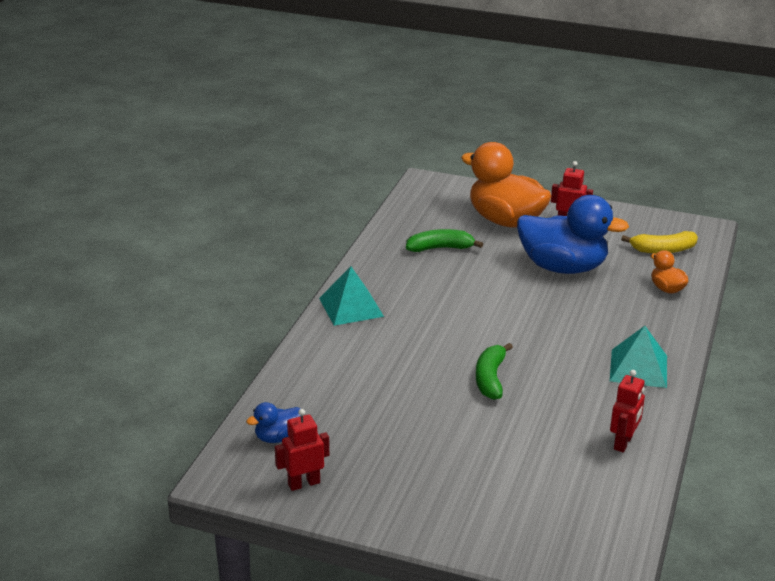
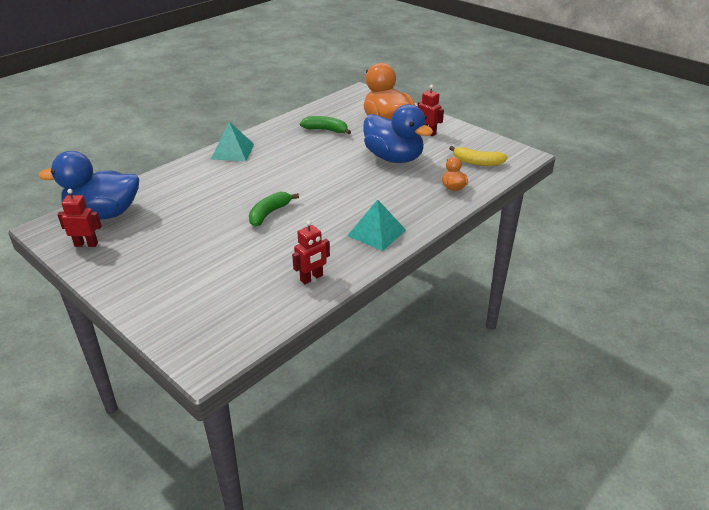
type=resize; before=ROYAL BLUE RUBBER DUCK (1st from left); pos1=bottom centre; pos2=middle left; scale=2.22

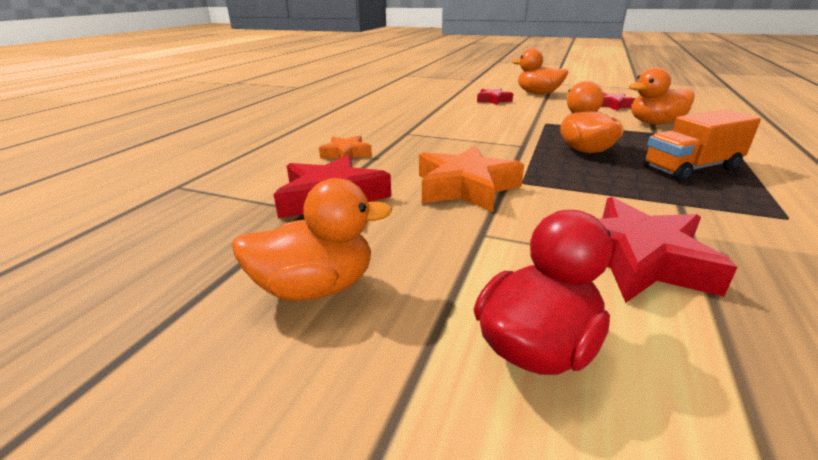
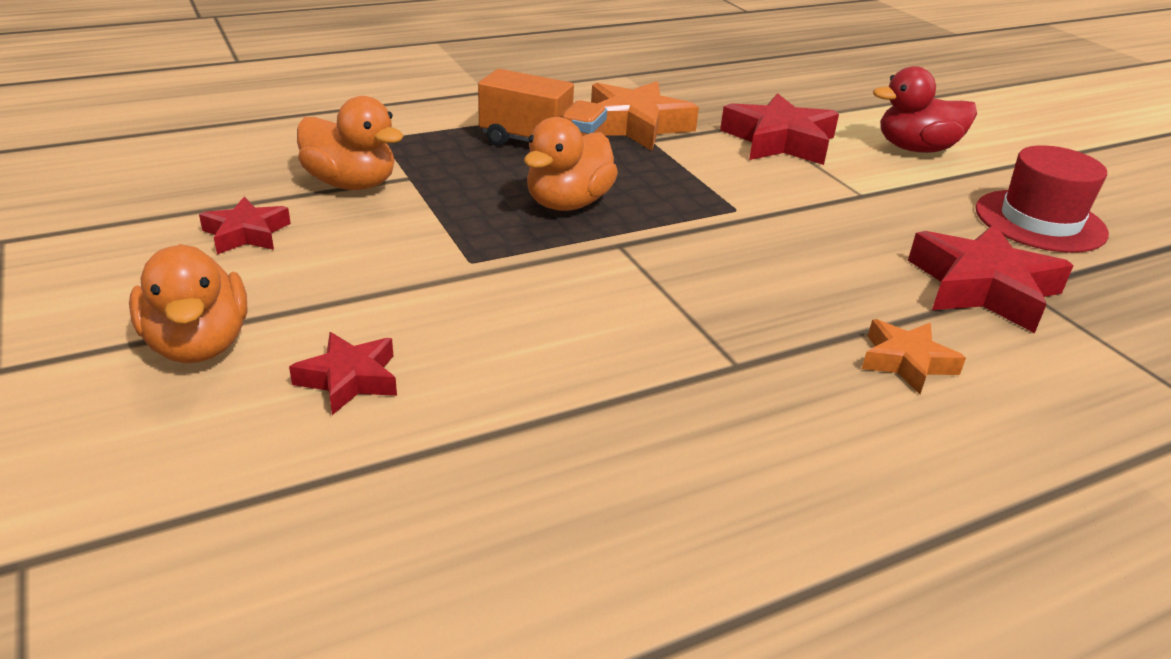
type=move; before=ORANGE-COLOURED FIVE-POINTED STAR (2nd from left in the first image); after=ORANGE-COLOURED FIVE-POINTED STAR (1st from left); pos1=centre; pos2=top centre
type=replace; before=ORANGE-COLOURED RUBBER DUCK (1st from left); after=CRIMSON TOP HAT; pos1=centre; pos2=top right

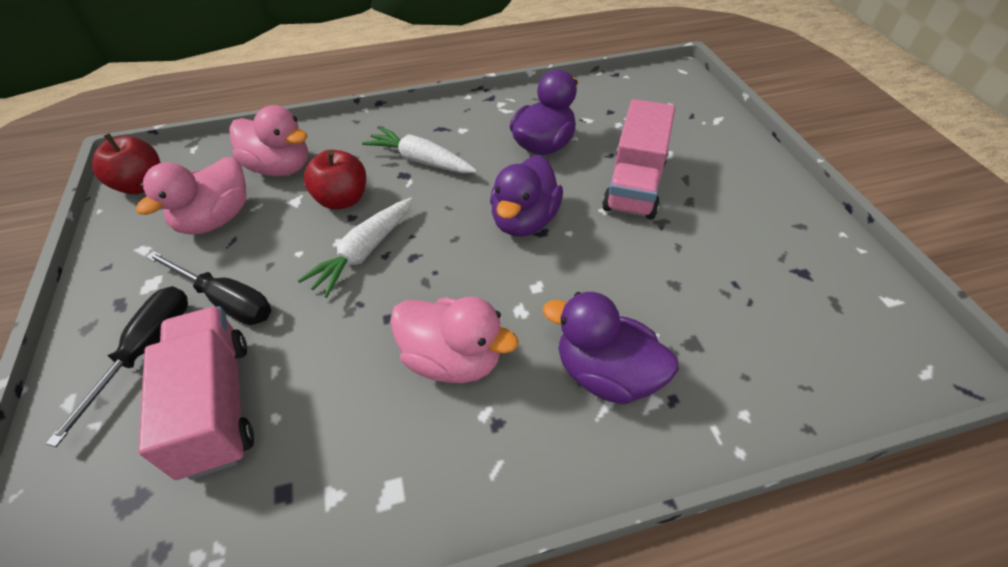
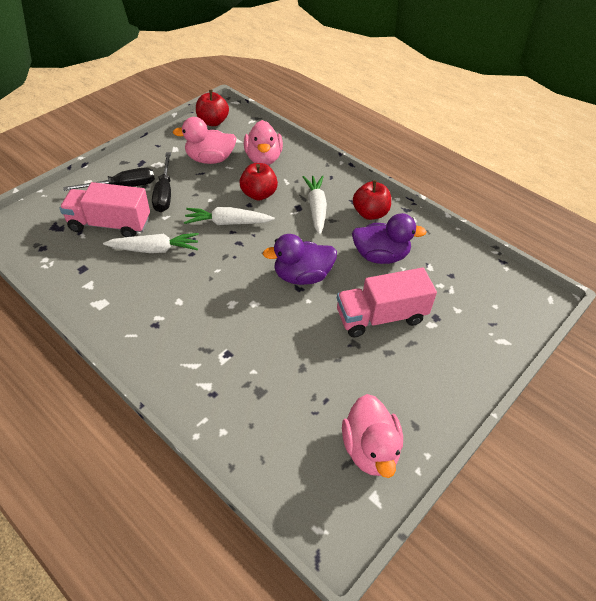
type=delete; before=PURPLE RUBBER DUCK (3rd from left); pos1=centre
type=insert; after=PURE WHITE TOY CARROT (1st from left); pos2=middle left
type=insert; after=CRIMSON TOY APPLE (3rd from left); pos2=top centre
type=move; before=ROSY RUBBER DUCK (3rd from left); pos1=centre; pos2=bottom centre
type=rotate; before=ROSY TRUCK (1st from left); pos1=bottom left; pos2=middle left; turn=-120

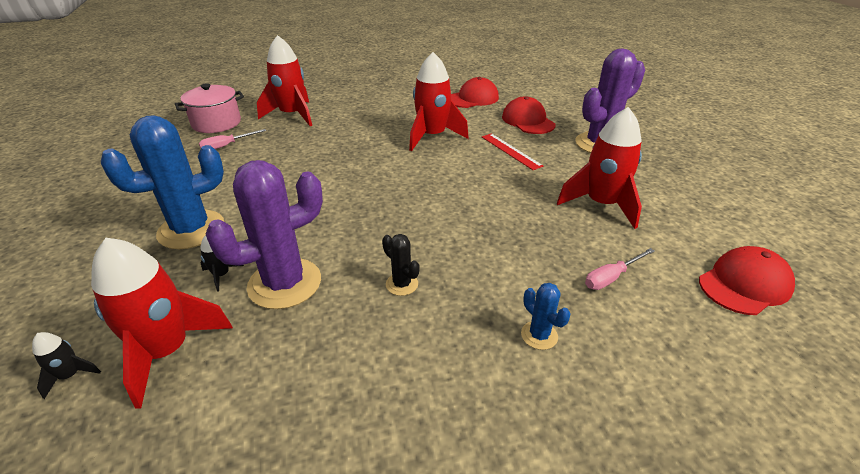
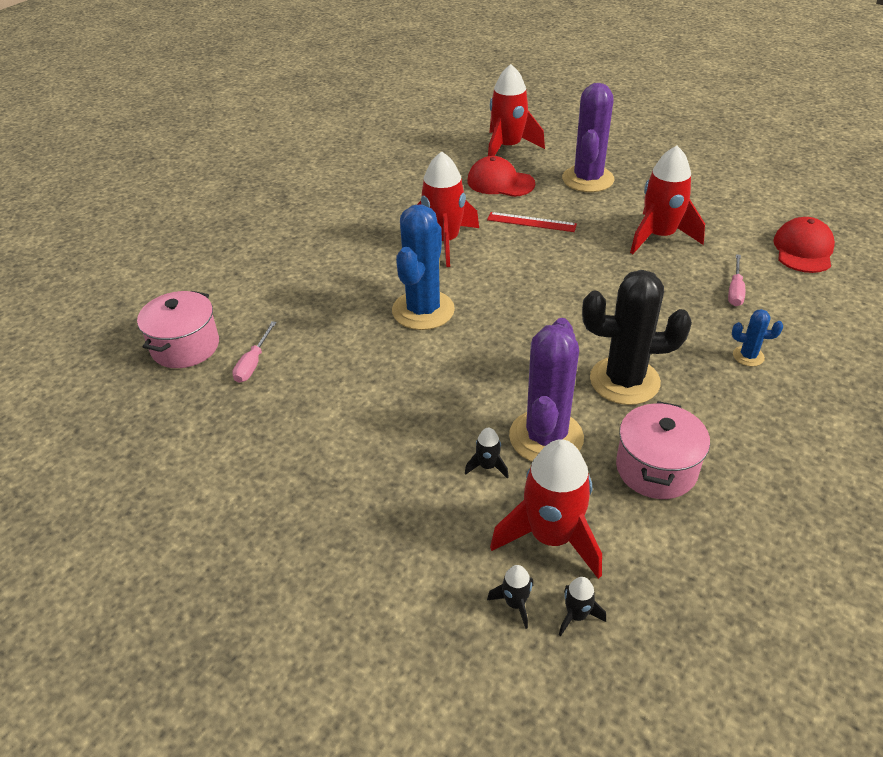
type=delete; before=CRIMSON BASEBALL CAP (1st from left); pos1=top centre
type=insert; after=EBONY SPACESHIP (3rd from left); pos2=bottom centre
type=insert; after=ROSY STOCKPOT (2nd from left); pos2=middle right
type=move; before=ROYAL BLUE SAGUARO CACTUS (1st from left); pos1=middle left; pos2=centre
type=move; before=CRIMSON SPACESHIP (2nd from left); pos1=top left; pos2=top centre
type=resize; before=EBONY SAGUARO CACTUS; pos1=centre; pos2=middle right; scale=2.22

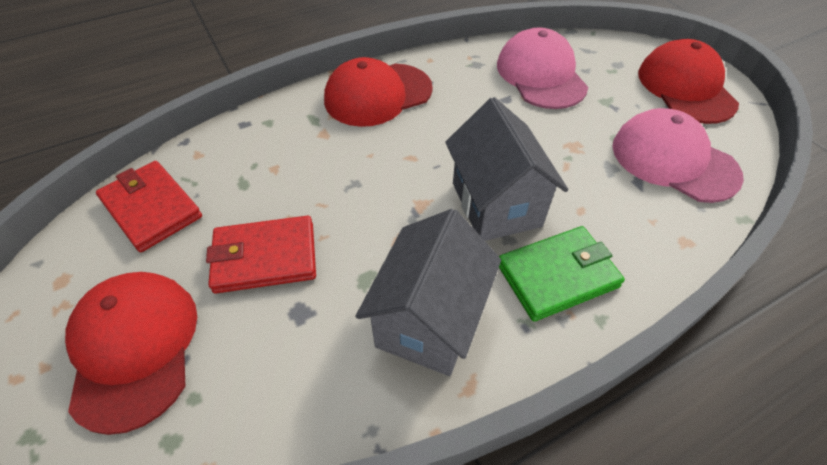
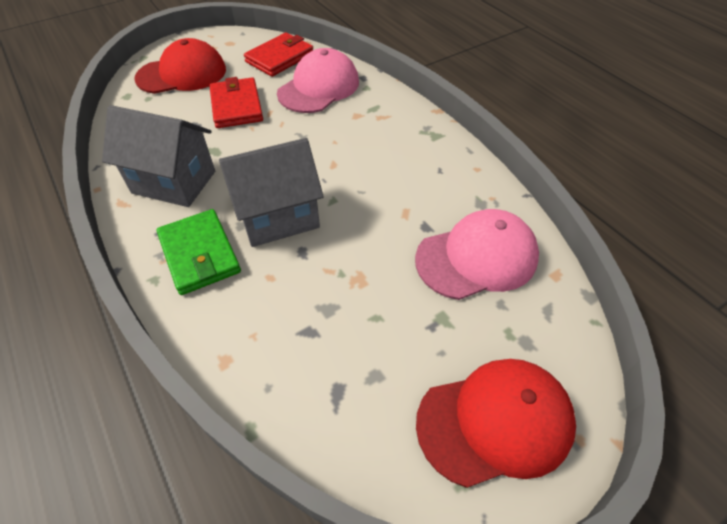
type=delete; before=CRIMSON BASEBALL CAP (2nd from left); pos1=top centre
type=move; before=ROSY BASEBALL CAP (2nd from left in the first image); after=ROSY BASEBALL CAP (1st from left); pos1=middle right; pos2=top centre

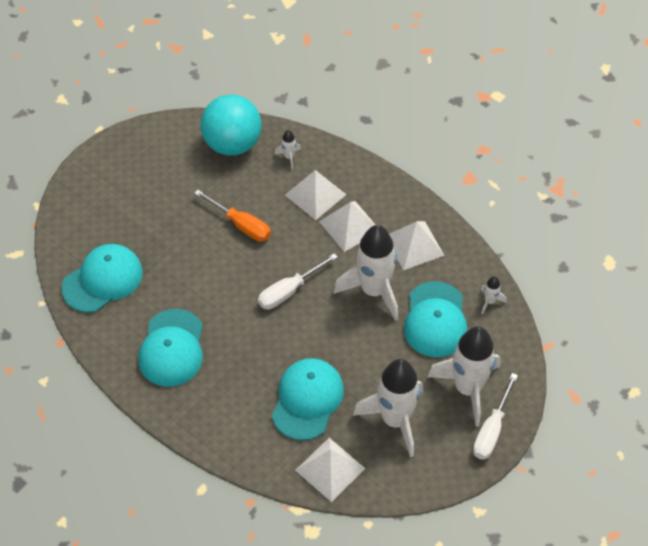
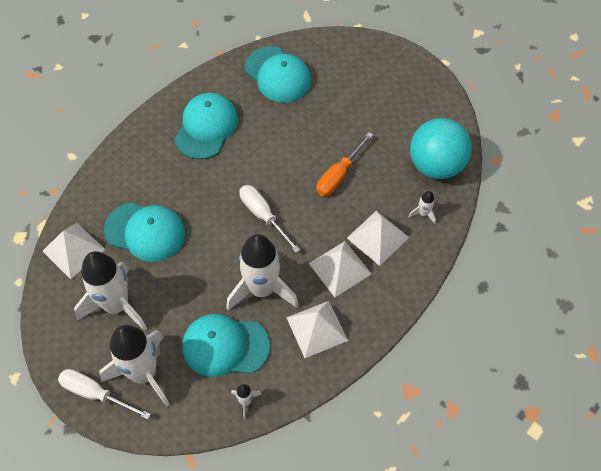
type=rotate; before=AQUA BASEBALL CAP (2nd from left); pos1=middle left; pos2=top centre; turn=105

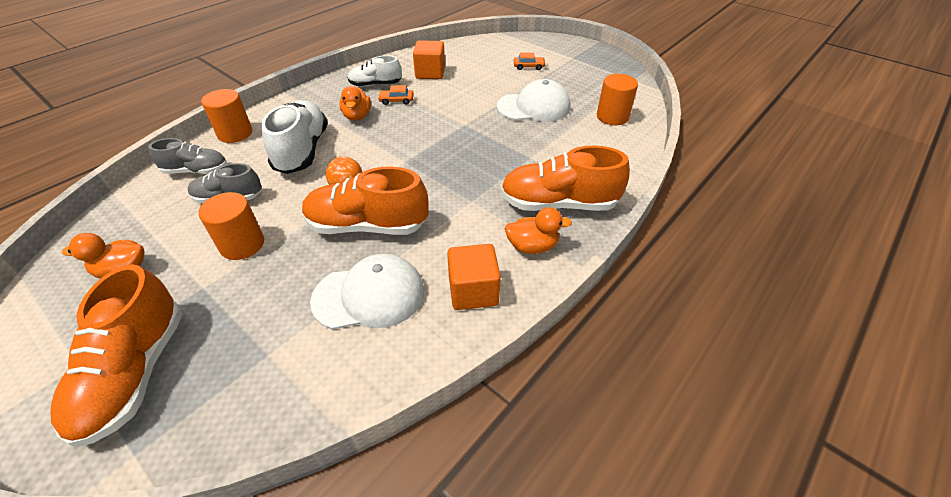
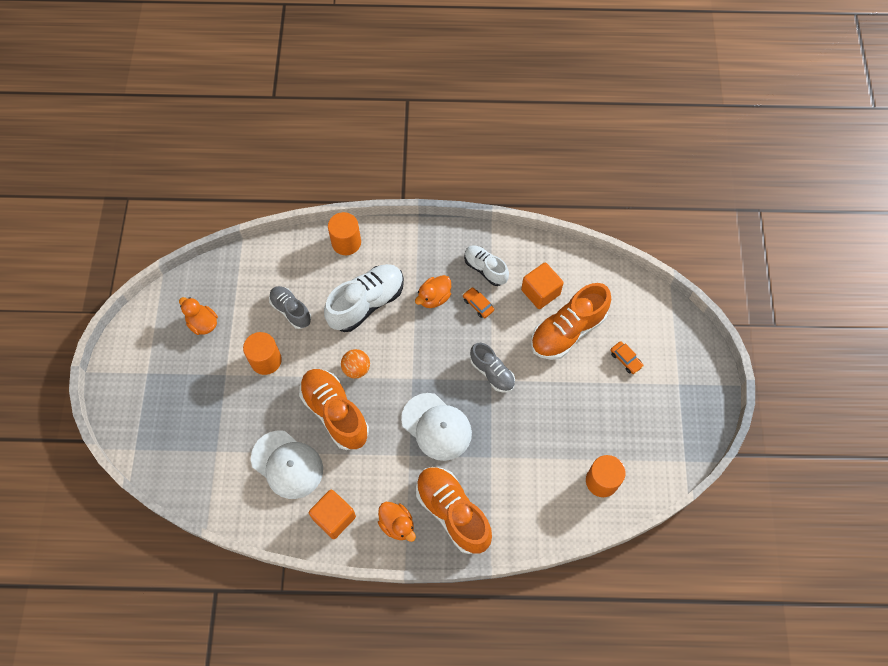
type=move; before=ORANGE-COLOURED SNEAKER (1st from left in the first image); after=ORANGE-COLOURED SNEAKER (3rd from left); pos1=bottom left; pos2=centre
type=move; before=GREY SNEAKER (1st from left in the first image); after=GREY SNEAKER (2nd from left); pos1=top left; pos2=centre
type=move; before=PURE WHITE BASEBALL CAP (2nd from left); pos1=top centre; pos2=centre

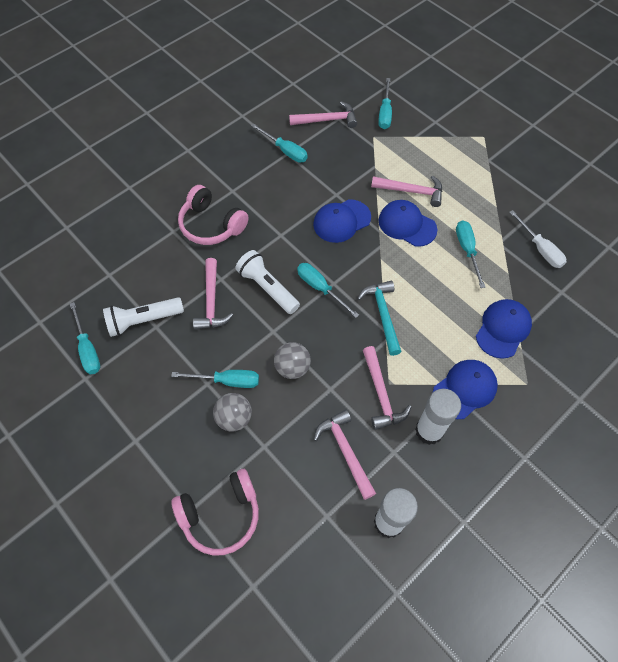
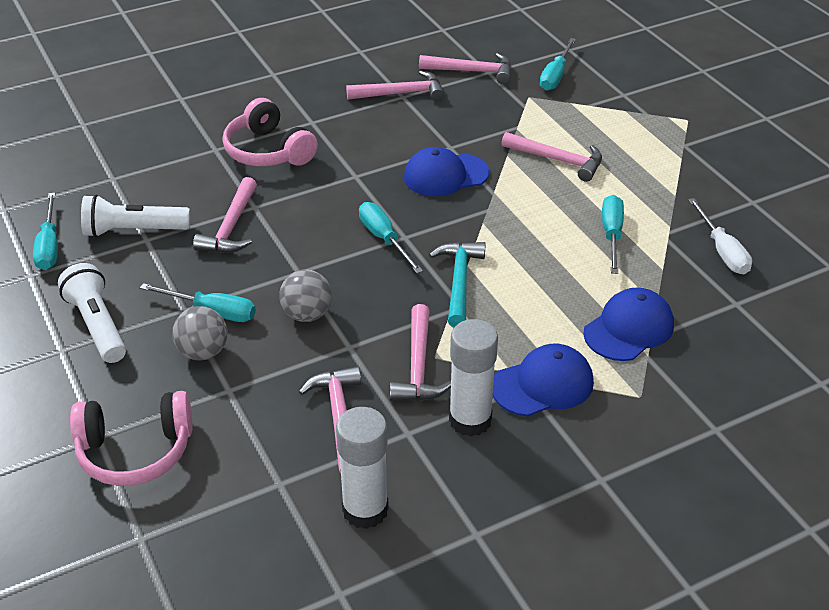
type=delete; before=ROYAL BLUE BASEBALL CAP (2nd from left); pos1=centre
type=move; before=PURE WHITE FLASHLIGHT (2nd from left in the first image); after=PURE WHITE FLASHLIGHT (1st from left); pos1=centre; pos2=middle left
type=replace; before=AQUA HAND SCREWDRIVER (3rd from left); after=ROSY CARPENTER'S HAMMER (3rd from left); pos1=top centre; pos2=top centre

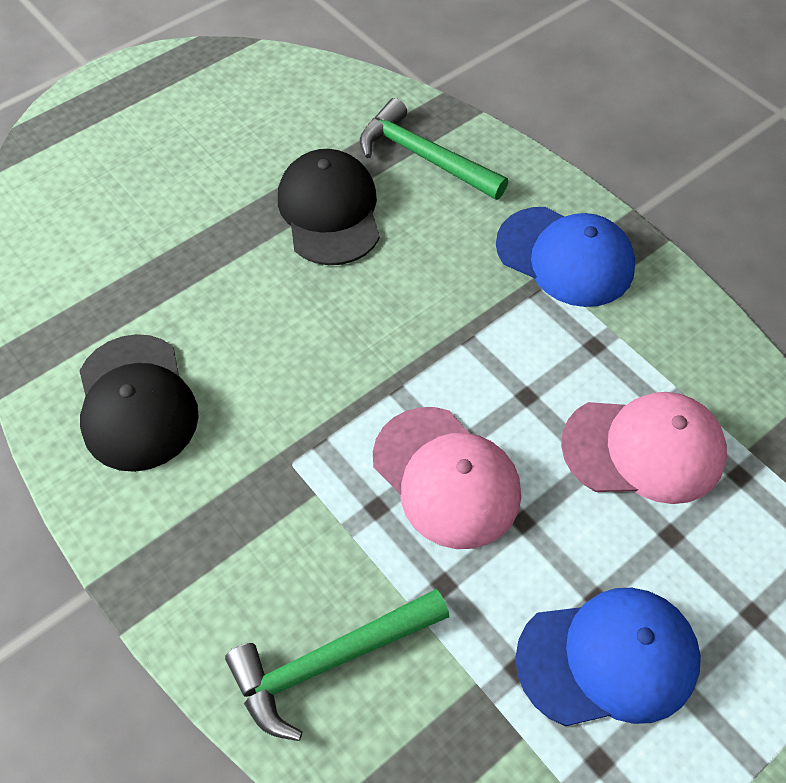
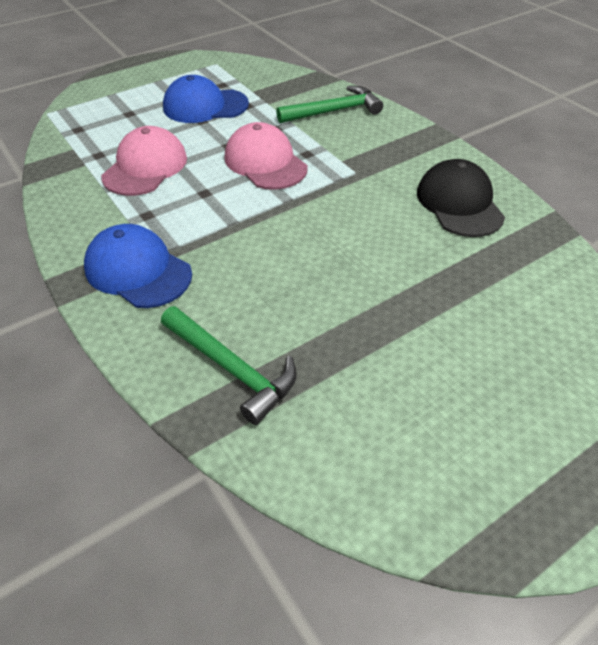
type=delete; before=EBONY BASEBALL CAP (2nd from left); pos1=top centre
type=rotate; before=ROSY BASEBALL CAP (2nd from left in the first image); pos1=middle right; pos2=top left; turn=105

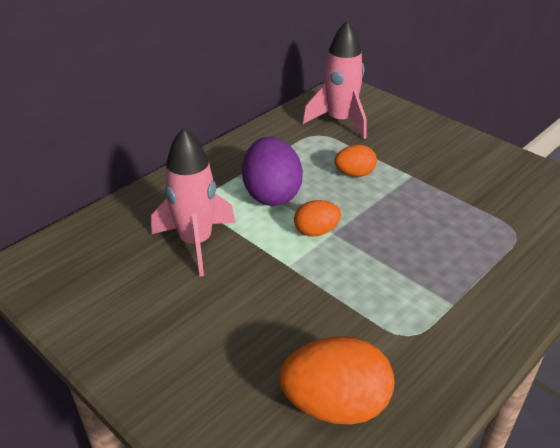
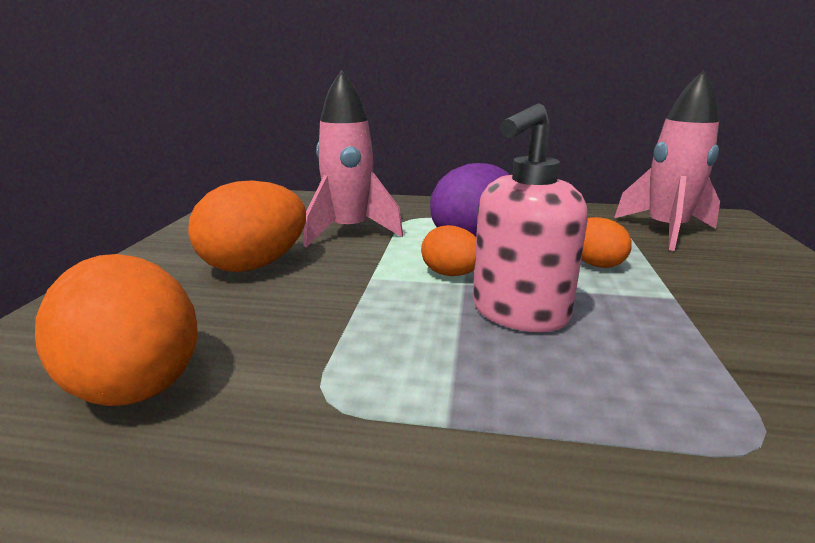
type=insert; after=ORANGE-COLOURED EGG (2nd from left); pos2=middle left
type=insert; after=ROSY SOAP DISPENSER; pos2=centre

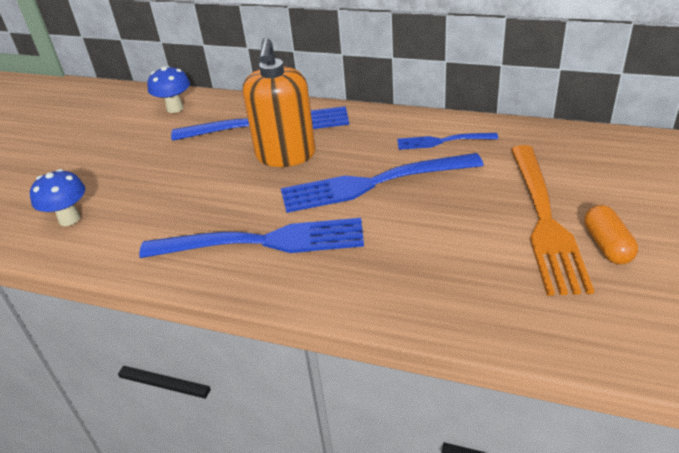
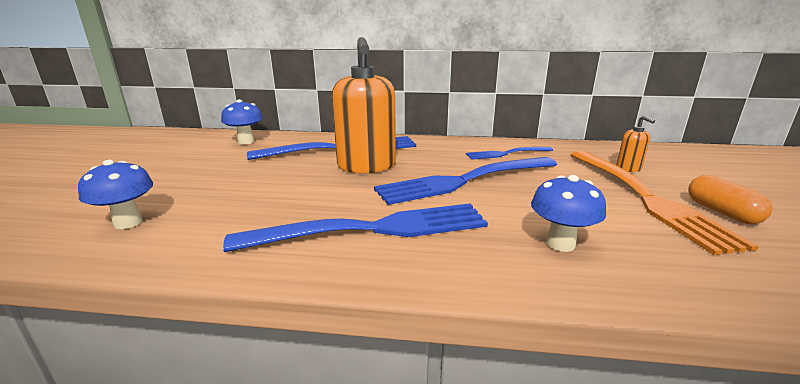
type=insert; after=ROYAL BLUE TOADSTOOL (3rd from left); pos2=middle right
type=insert; after=ORANGE-COLOURED SOAP DISPENSER (2nd from left); pos2=middle right

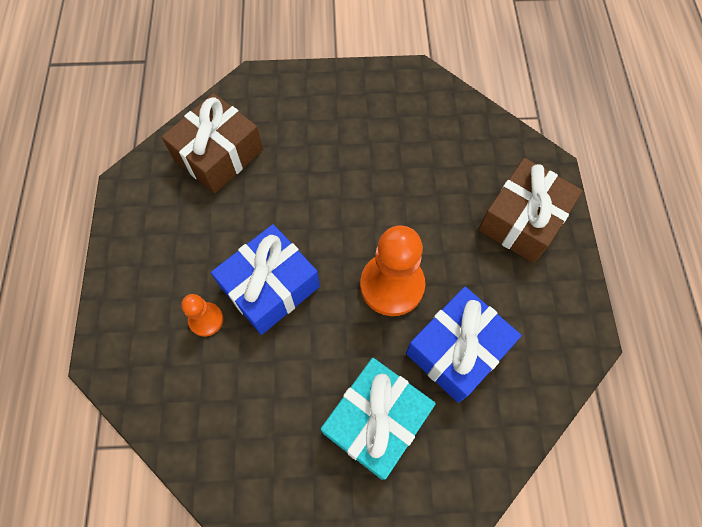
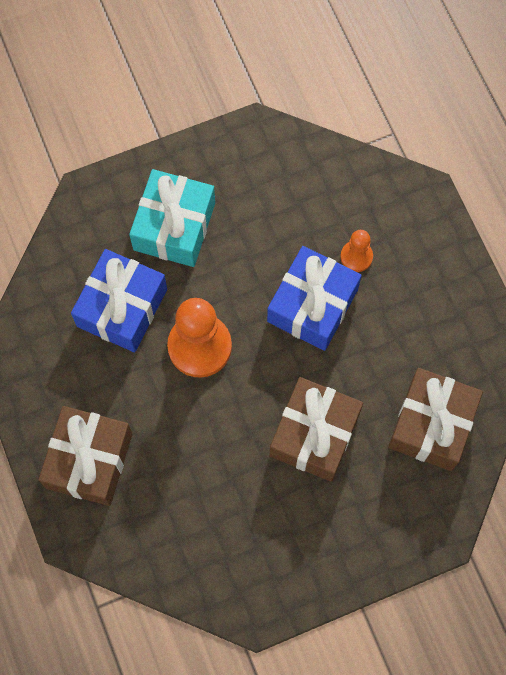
type=insert; after=DARK BROWN PRESENT (2nd from left); pos2=centre

